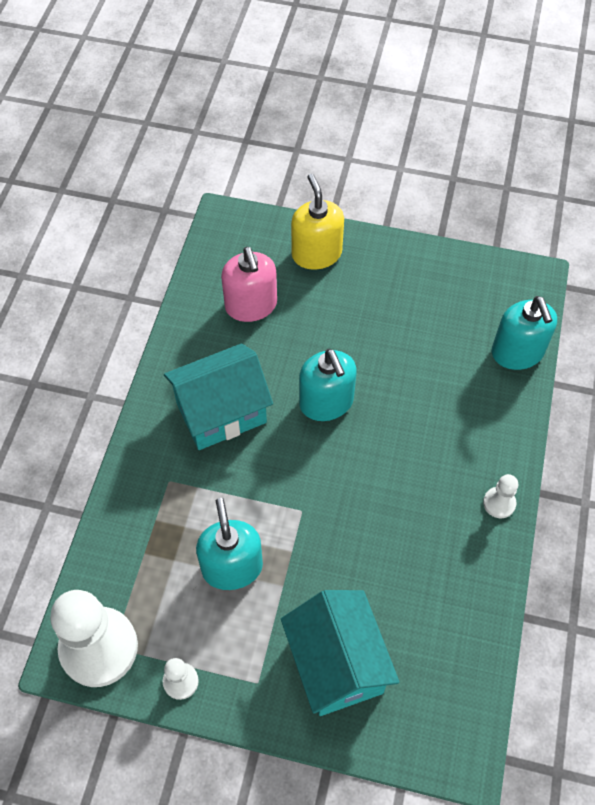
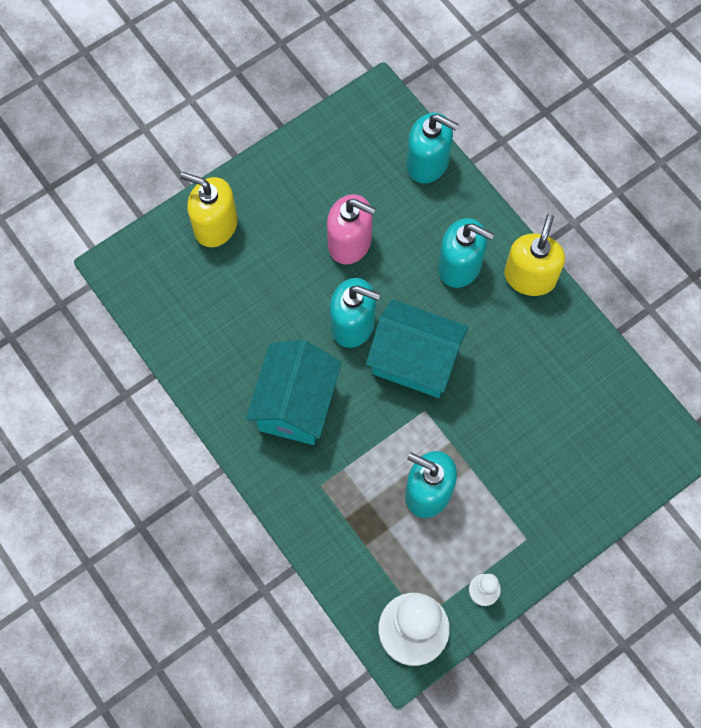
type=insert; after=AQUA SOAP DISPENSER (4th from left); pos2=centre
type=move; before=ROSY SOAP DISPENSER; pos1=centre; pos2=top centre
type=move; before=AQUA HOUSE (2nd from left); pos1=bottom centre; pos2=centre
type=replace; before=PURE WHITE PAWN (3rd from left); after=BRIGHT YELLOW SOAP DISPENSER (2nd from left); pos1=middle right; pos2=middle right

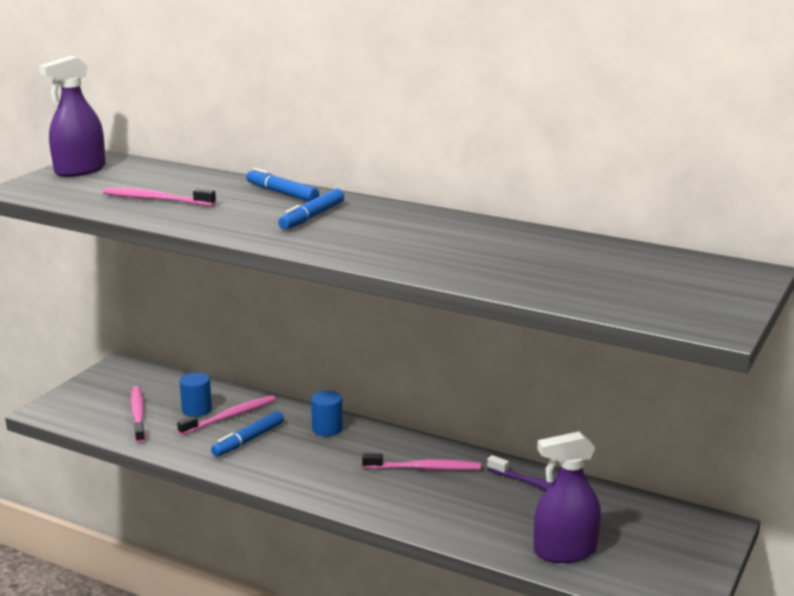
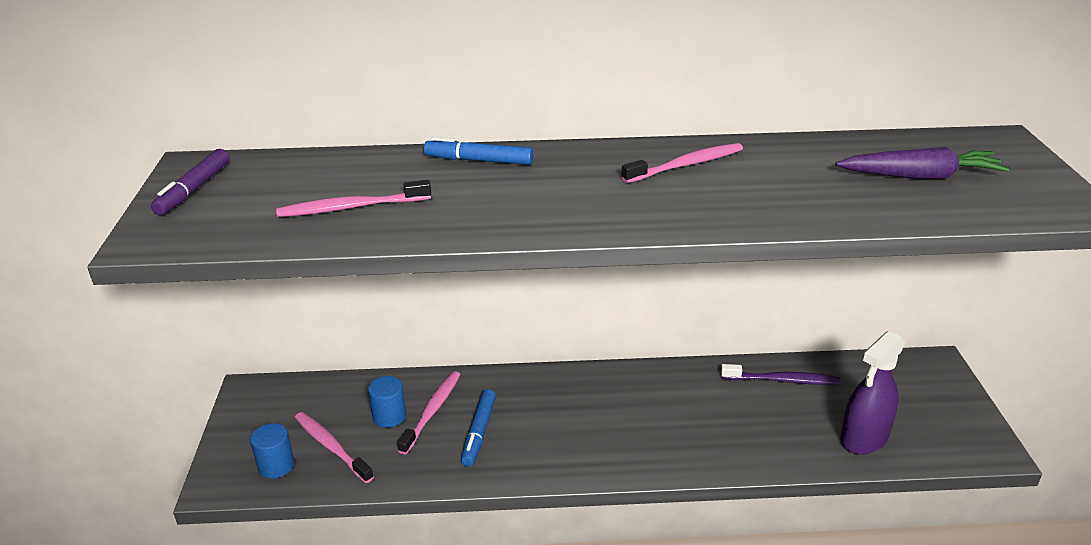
type=delete; before=ROYAL BLUE FELT PEN (3rd from left); pos1=centre
type=insert; after=PURPLE TOY CARROT; pos2=top right
type=move; before=ROYAL BLUE CYLINDER SHAPE (2nd from left in the first image); after=ROYAL BLUE CYLINDER SHAPE (1st from left); pos1=bottom centre; pos2=bottom left
type=move; before=ROSY DENTAL BRUSH (4th from left); pos1=bottom centre; pos2=top centre
type=replace; before=PURPLE SPRAY BOTTLE (1st from left); after=PURPLE FELT PEN; pos1=top left; pos2=middle left

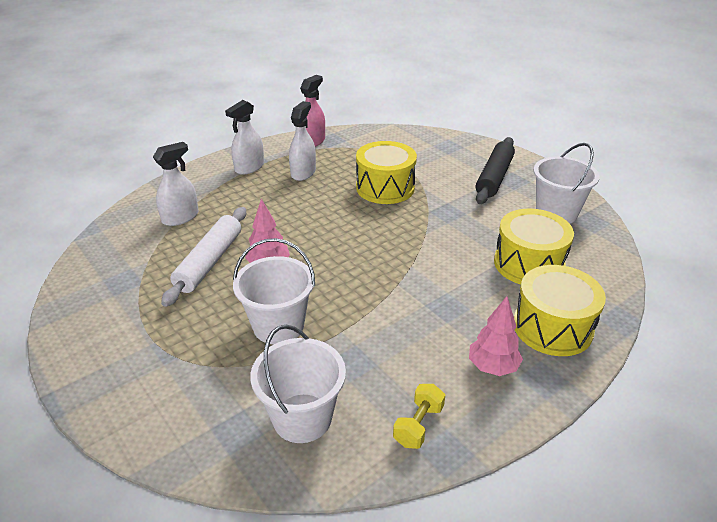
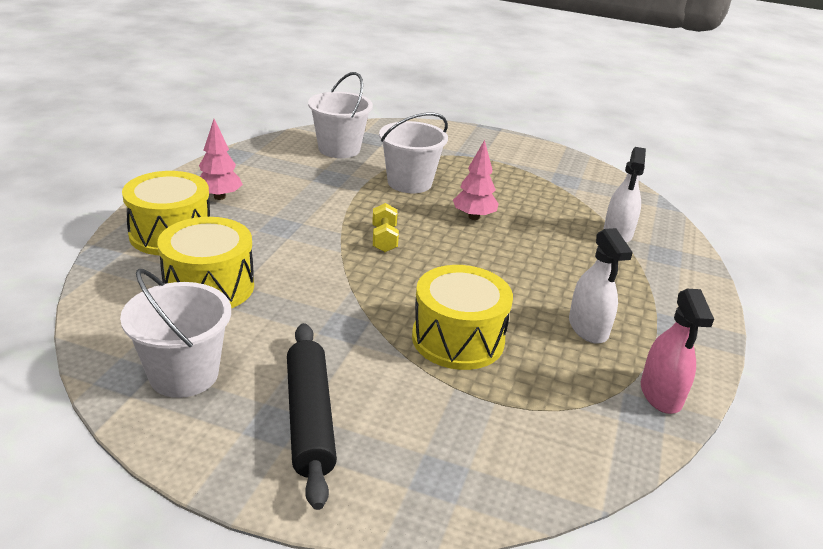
type=delete; before=PURE WHITE ROLLING PIN; pos1=middle left
type=delete; before=PURE WHITE SPRAY BOTTLE (2nd from left); pos1=top centre
type=move; before=BRIGHT YELLOW FREE WEIGHT; pos1=bottom centre; pos2=centre

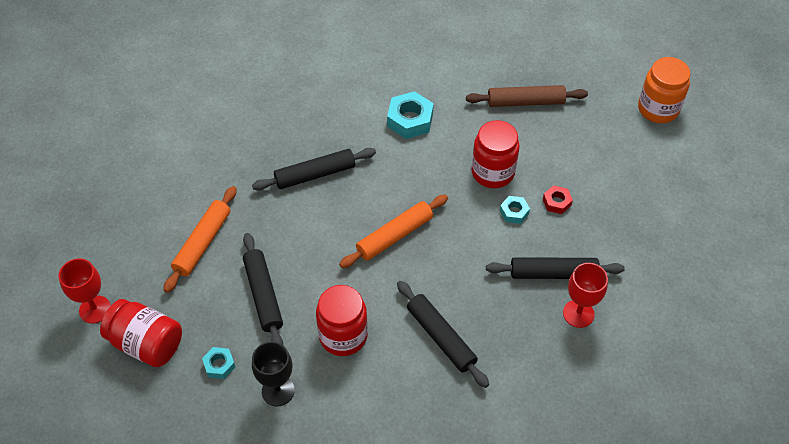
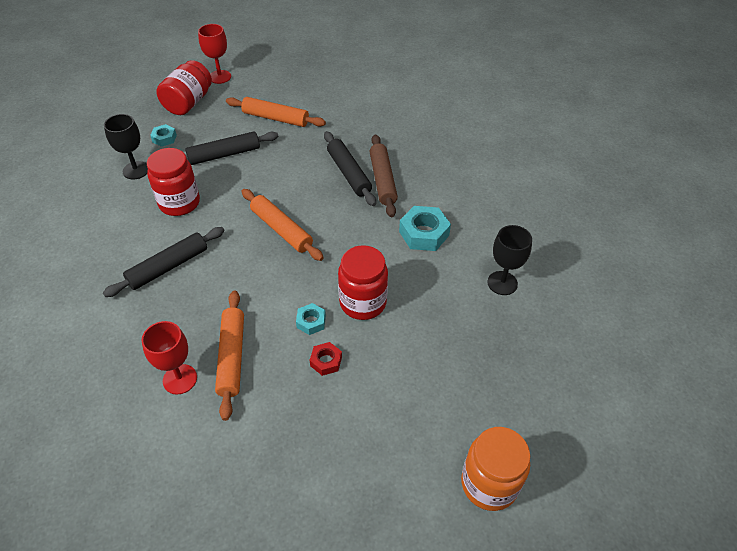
type=insert; after=EBONY WINE GLASS (2nd from left); pos2=middle right
type=move; before=DARK BROWN ROLLING PIN; pos1=top right; pos2=top centre
type=recolor; before=EBONY ROLLING PIN (4th from left); after=ORANGE-COLOURED ROLLING PIN (1st from left); pos1=middle right; pos2=middle left

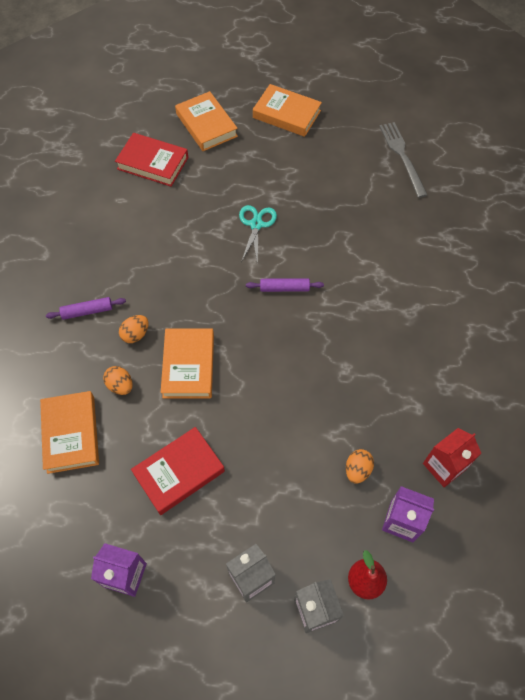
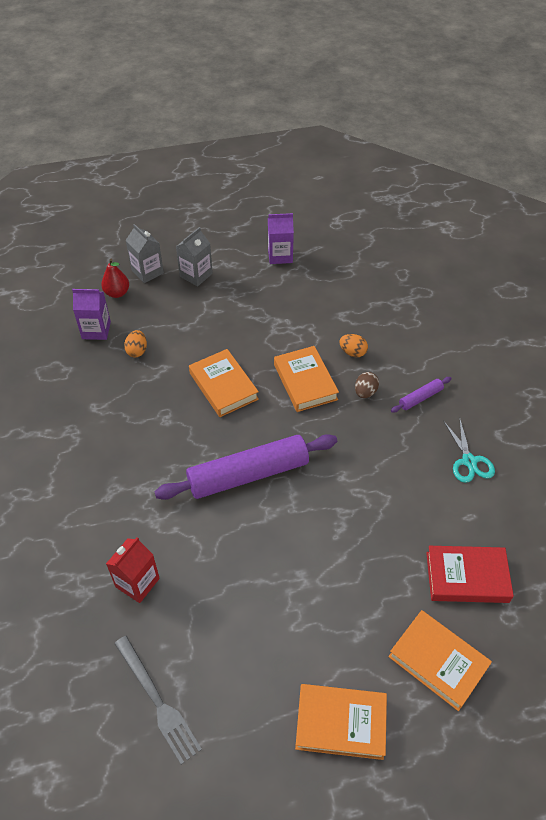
type=delete; before=CRIMSON BOOK (2nd from left); pos1=bottom centre
type=move; before=ORANGE-COLOURED BOOK (1st from left); pos1=middle left; pos2=centre
type=move; before=AQUA PAIR OF SCISSORS; pos1=centre; pos2=middle right
type=move; before=CRIMSON MILK CARTON; pos1=middle right; pos2=bottom left
type=recolor; before=ORANGE-COLOURED EGG (2nd from left); after=DARK BROWN EGG; pos1=middle left; pos2=middle right
type=resize; before=PURPLE ROLLING PIN (2nd from left in the first image); pos1=centre; pos2=centre; scale=2.3

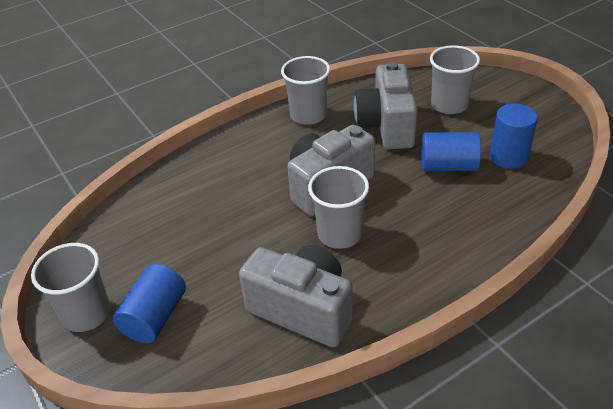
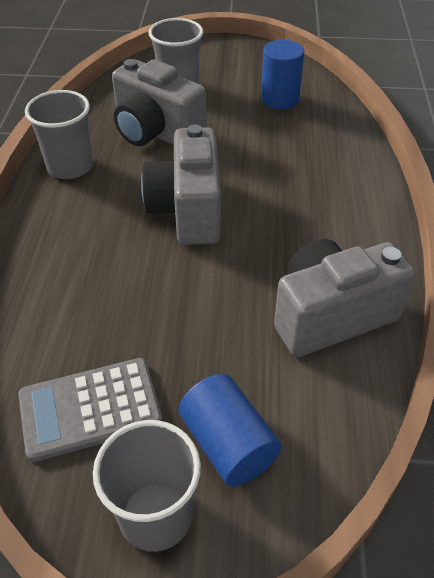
type=delete; before=GREY CUP (3rd from left); pos1=centre
type=delete; before=ROYAL BLUE CYLINDER SHAPE (2nd from left); pos1=middle right
type=insert; after=GREY ADDING MACHINE; pos2=bottom left

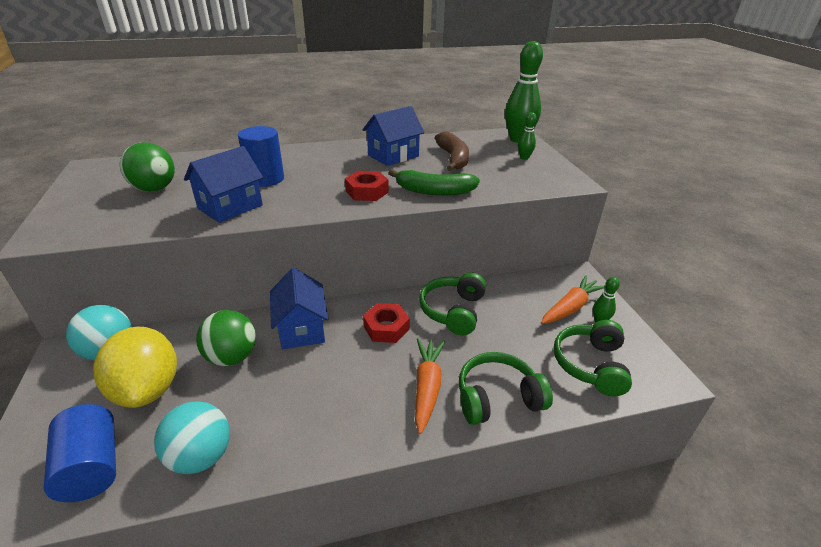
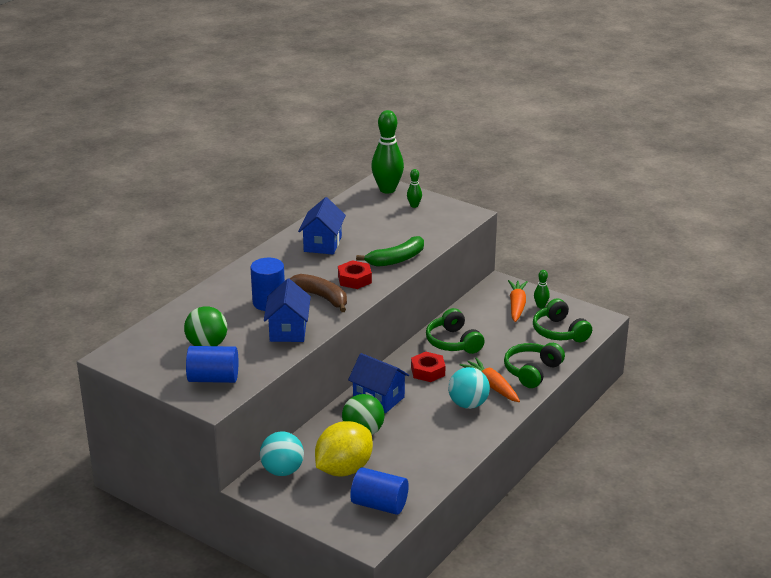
type=insert; after=ROYAL BLUE CYLINDER SHAPE (1st from left); pos2=middle left
type=move; before=AQUA PLAY BALL (2nd from left); pos1=bottom left; pos2=bottom centre
type=move; before=DARK BROWN BANANA; pos1=top centre; pos2=centre
type=rotate; before=BRIGHT YELLOW CITRUS FRUIT; pos1=bottom left; pos2=bottom centre; turn=-75

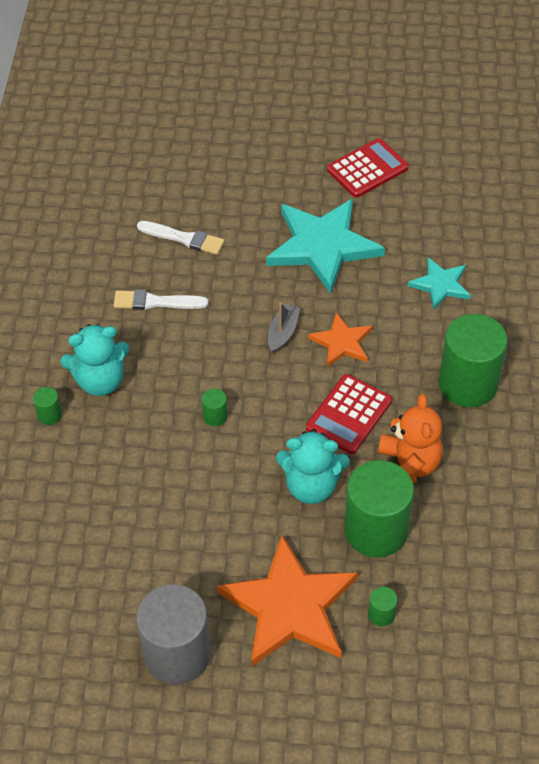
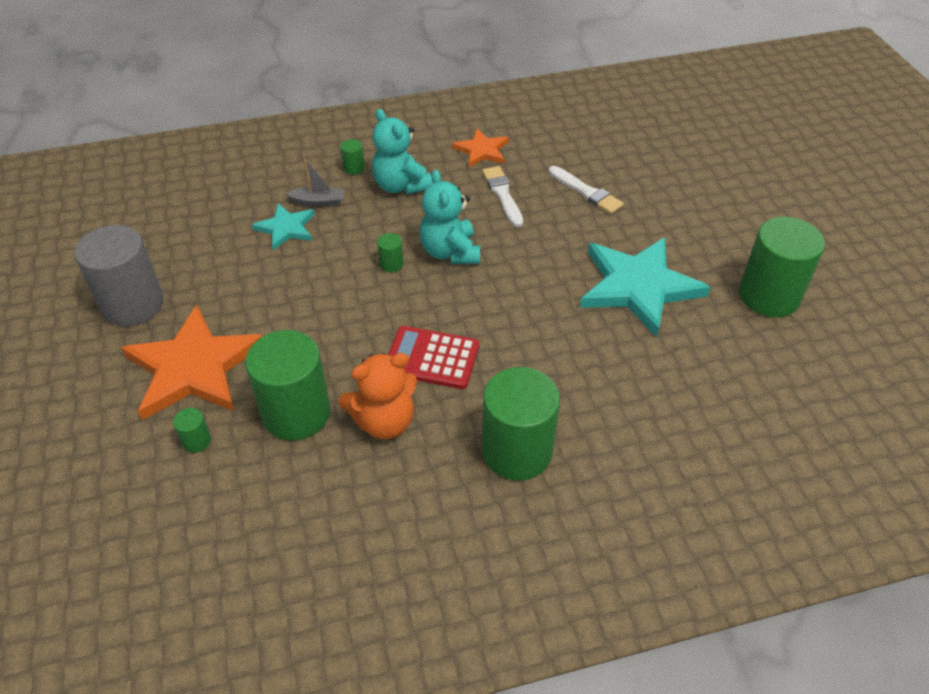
type=move; before=GREY SAILBOAT; pos1=centre; pos2=top centre
type=move; before=AQUA STUFFED BEAR (2nd from left); pos1=centre; pos2=top centre
type=move; before=ORANGE-COLOURED FIVE-POINTED STAR (2nd from left); pos1=centre; pos2=top centre
type=move; before=AQUA FIVE-POINTED STAR (2nd from left in the first image); after=AQUA FIVE-POINTED STAR (1st from left); pos1=middle right; pos2=top left
type=replace; before=CRIMSON ADDING MACHINE (2nd from left); after=EMERALD CYLINDER SHAPE (6th from left); pos1=top right; pos2=middle right
type=rotate; before=PURE WHITE BRUSH (2nd from left); pos1=top centre; pos2=top centre; turn=-45

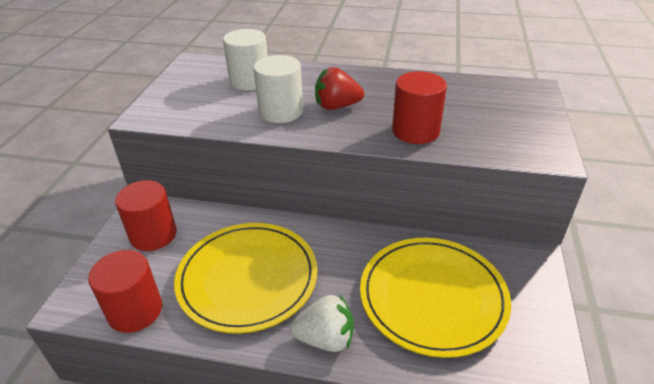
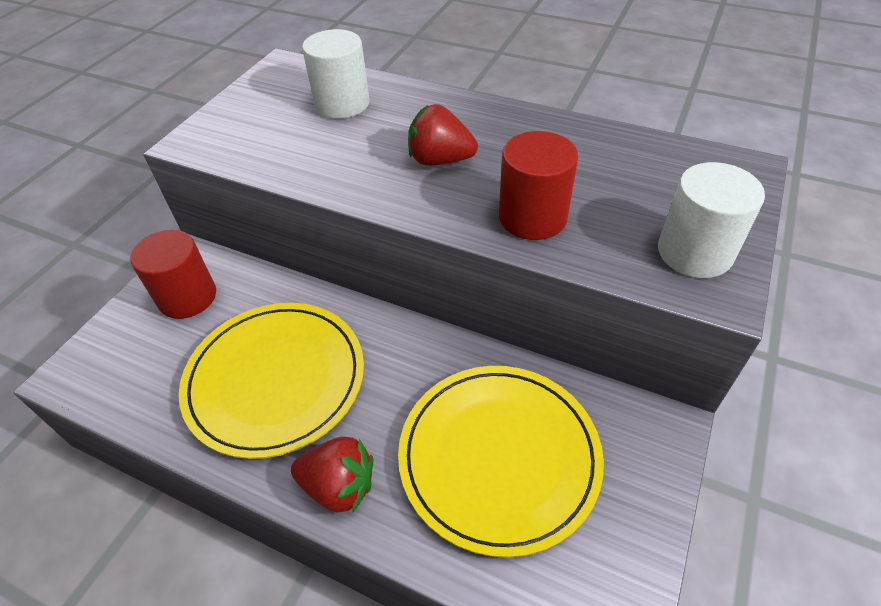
type=delete; before=CRIMSON CYLINDER SHAPE (1st from left); pos1=bottom left
type=move; before=PURE WHITE CYLINDER SHAPE (2nd from left); pos1=top centre; pos2=middle right
type=recolor; before=PURE WHITE STRAWBERRY; after=CRIMSON STRAWBERRY (1st from left); pos1=bottom centre; pos2=bottom centre

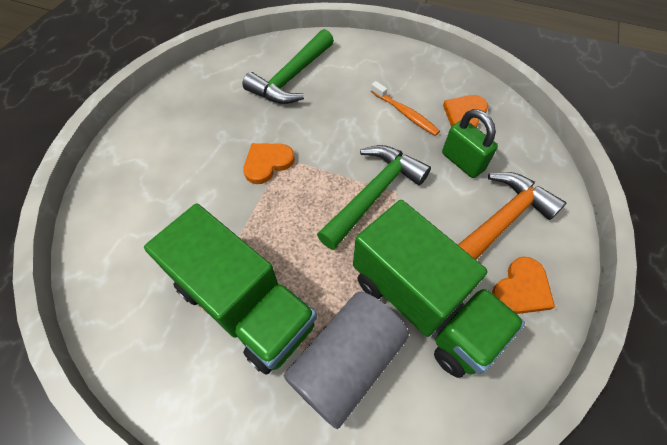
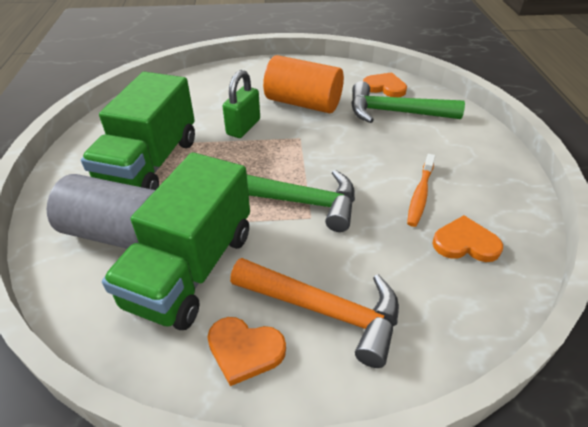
type=insert; after=ORANGE-COLOURED CYLINDER SHAPE; pos2=top centre
type=move; before=ORANGE-COLOURED LOVE HEART (1st from left in the first image); after=ORANGE-COLOURED LOVE HEART (2nd from left); pos1=centre; pos2=top centre
type=move; before=EMERALD LOCK; pos1=top right; pos2=top centre

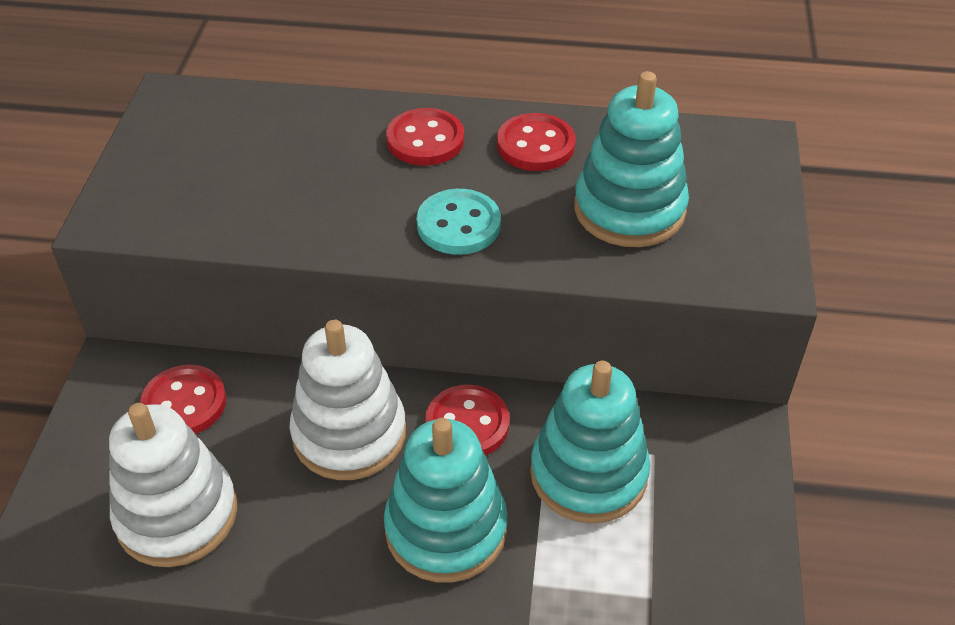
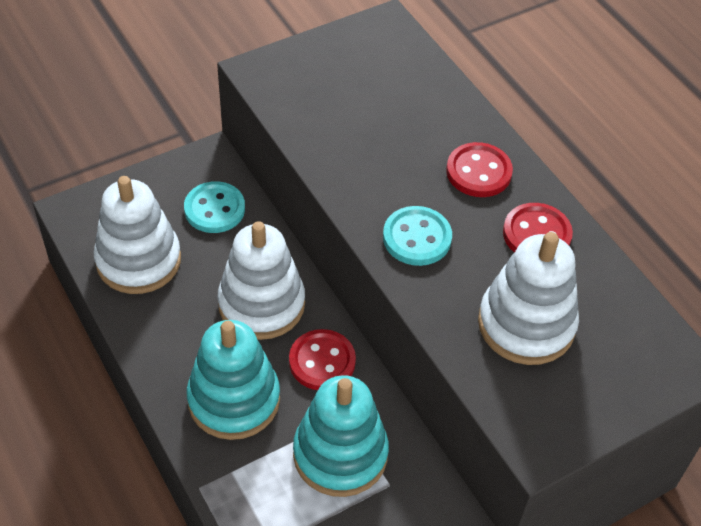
type=recolor; before=CRIMSON SEWING BUTTON (1st from left); after=AQUA SEWING BUTTON (1st from left); pos1=middle left; pos2=middle left
type=recolor; before=AQUA RING STACKER (3rd from left); after=PURE WHITE RING STACKER (3rd from left); pos1=top centre; pos2=middle right

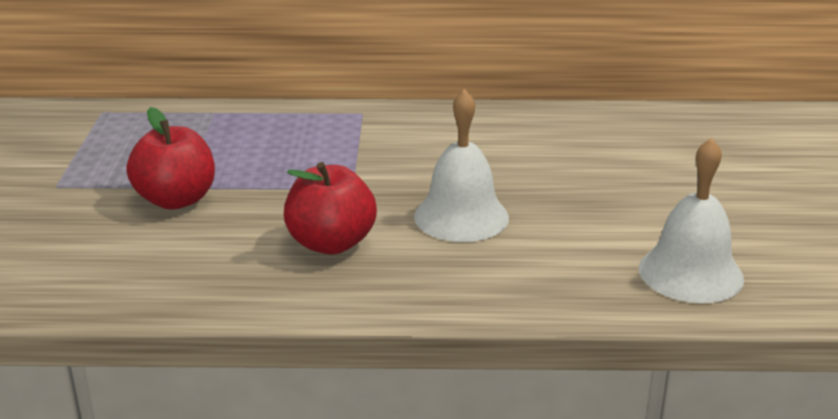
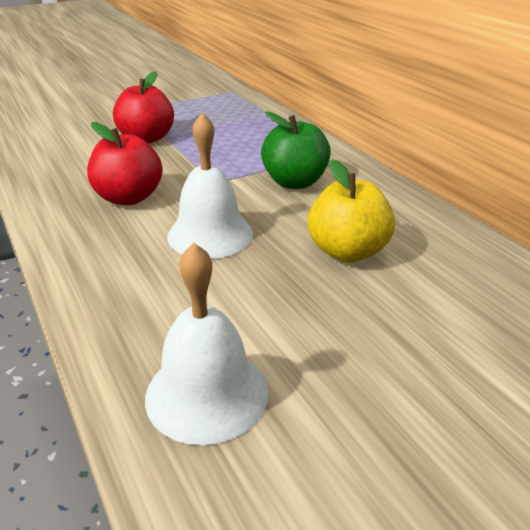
type=insert; after=EMERALD TOY APPLE; pos2=top centre
type=insert; after=BRIGHT YELLOW TOY APPLE; pos2=centre

